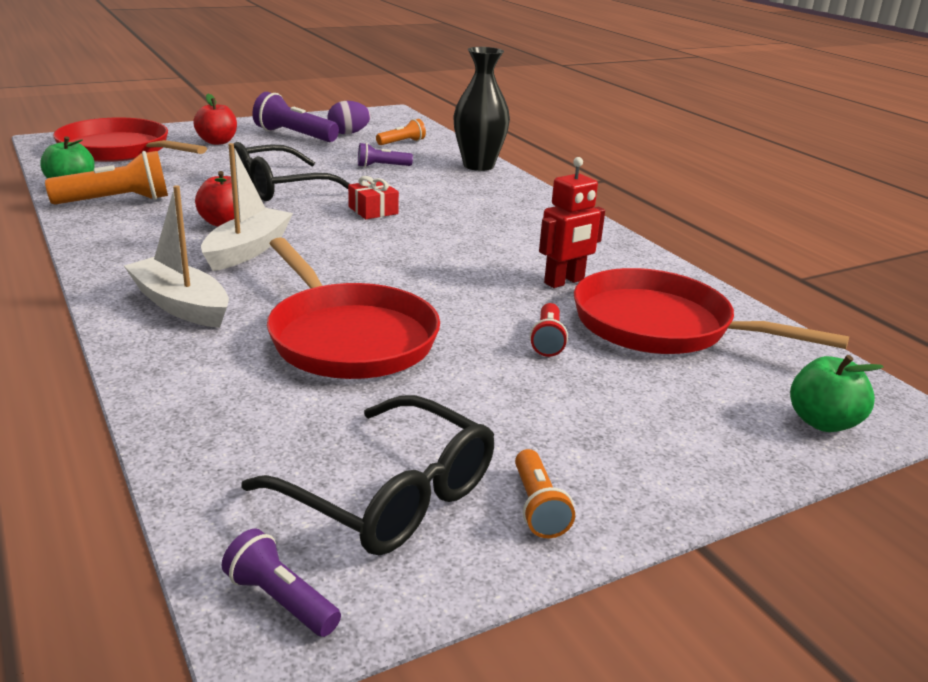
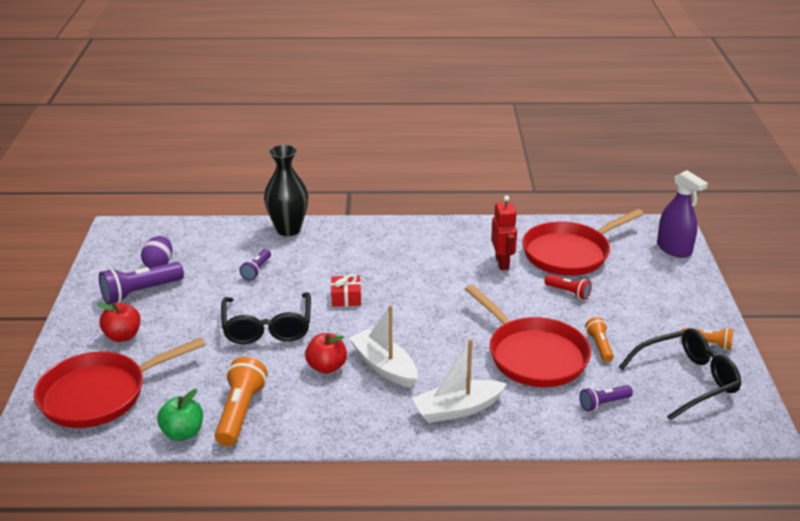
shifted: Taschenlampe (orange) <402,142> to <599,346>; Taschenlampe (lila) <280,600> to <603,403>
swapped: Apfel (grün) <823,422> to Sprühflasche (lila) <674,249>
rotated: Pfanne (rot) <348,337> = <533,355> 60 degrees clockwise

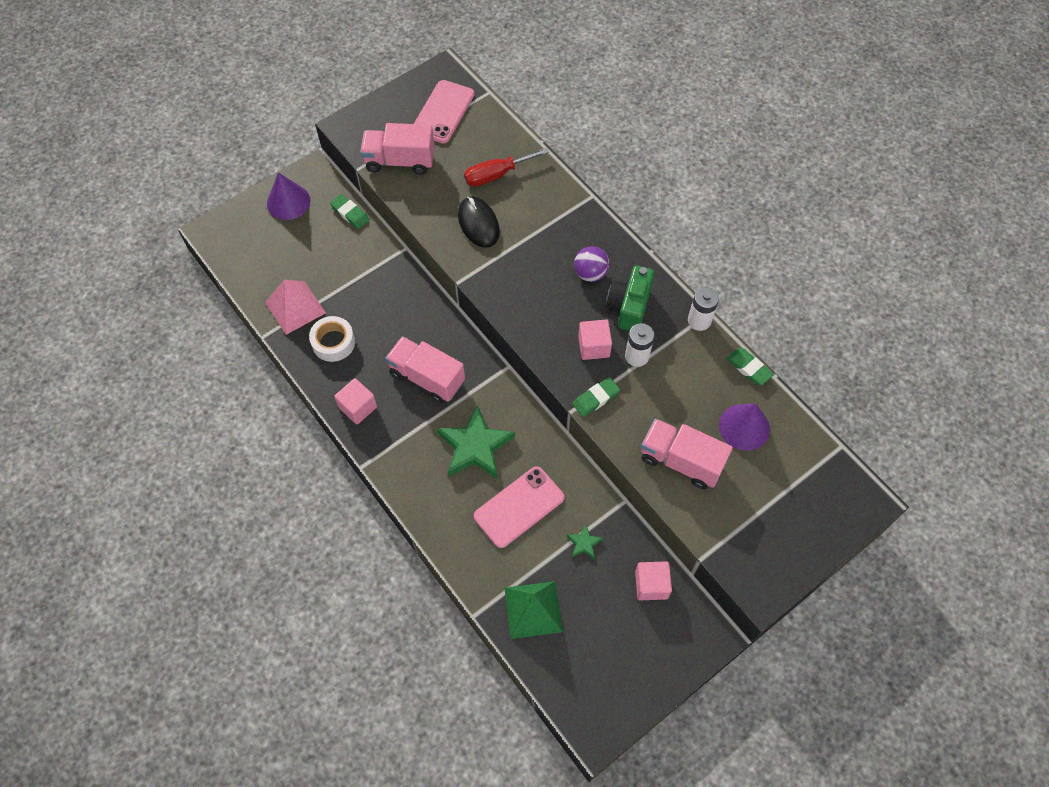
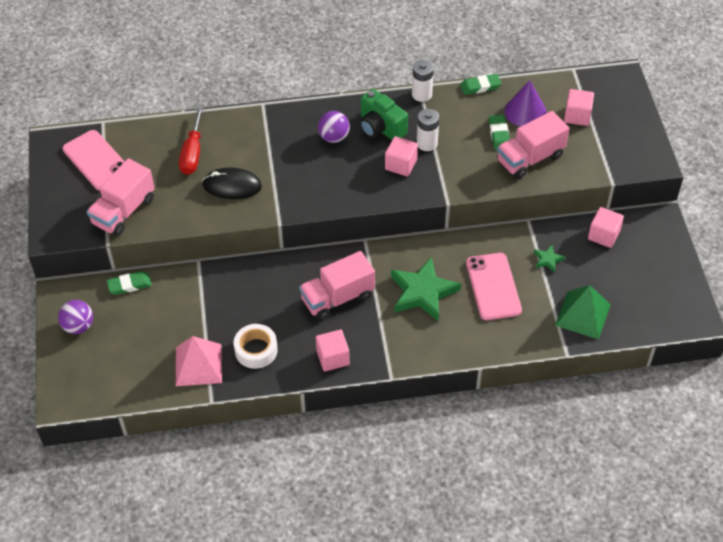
new: Kubus (rosa) <577,116>
shifted: Radiergummi (grün) <596,398> to <499,134>
swapped: Kegel (lila) <288,202> to Ball (lila) <78,326>

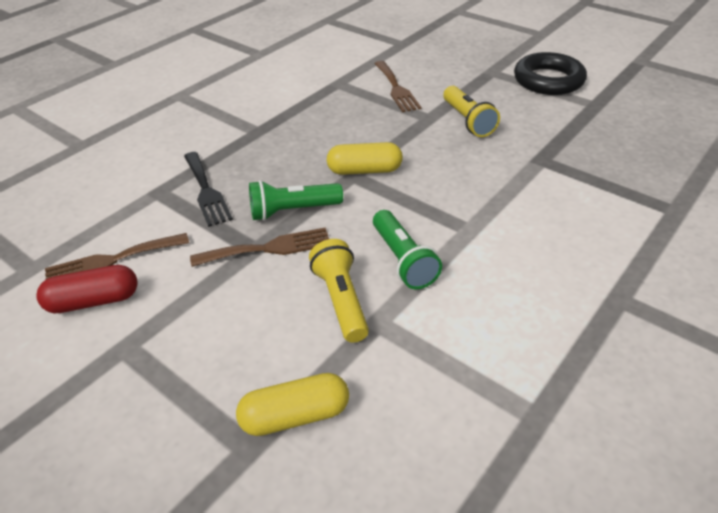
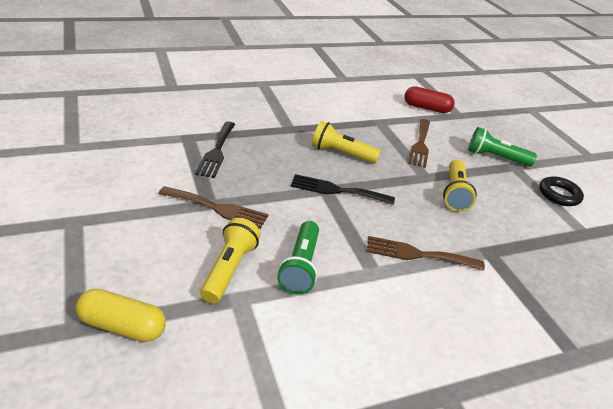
new: Taschenlampe (gelb) <341,153>
shifted: Taschenlampe (grün) <292,211> to <495,157>; Gabel (braun) <111,261> to <418,254>; Kapsel (rot) <94,301> to <426,108>
swapped: Kapsel (gelb) <364,170> to Gabel (schwarz) <337,190>
scaled: Ring (schwarz) <548,80> = <559,194> x0.63

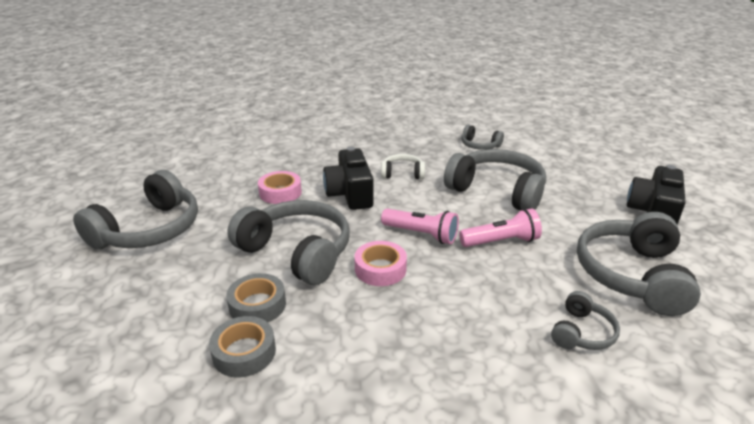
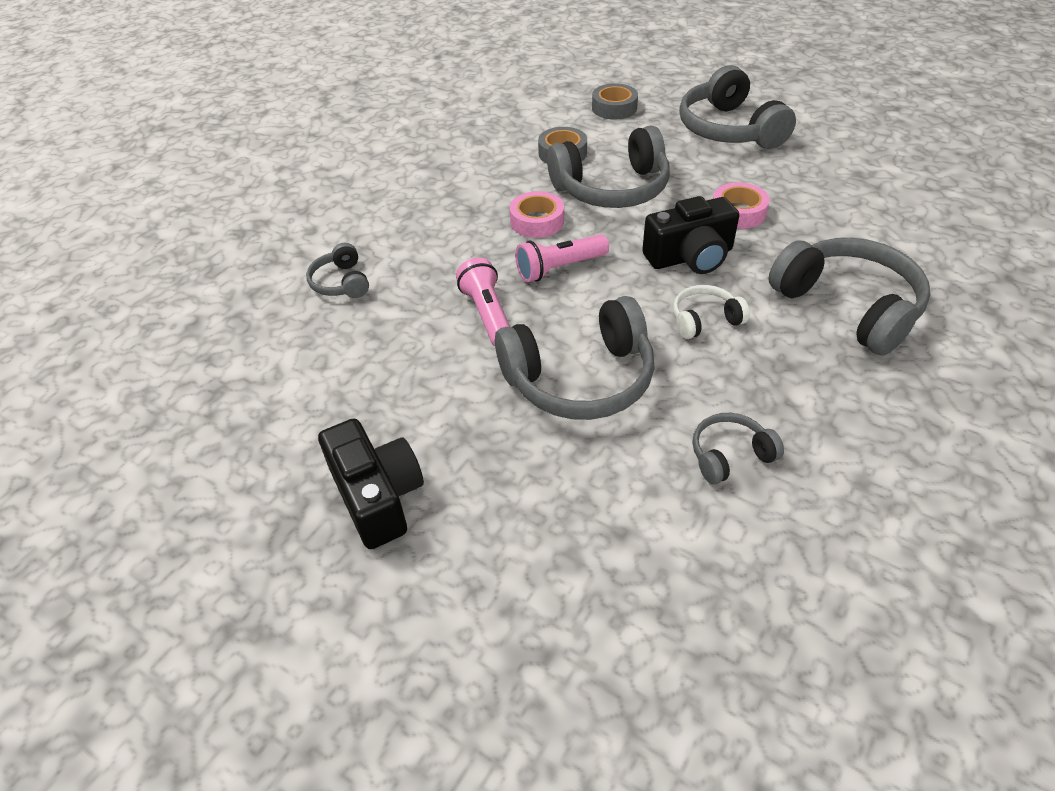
shifted: Kopfhörer (grau) <632,275> to <848,306>; Klebeband (grau) <244,352> to <614,108>
rotated: Kamera (schwarz) <350,194> = <690,257> 135 degrees clockwise; Kopfhörer (weiß) <402,173> = <704,320> 150 degrees counterclockwise; Taschenlampe (rosa) <501,241> = <487,314> 135 degrees clockwise

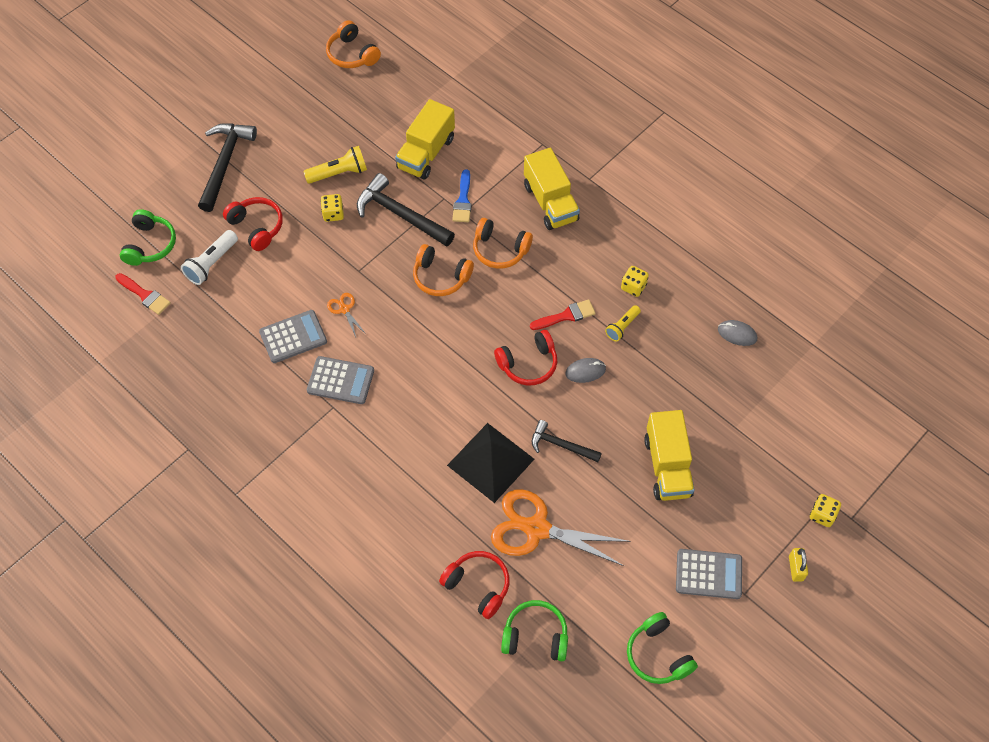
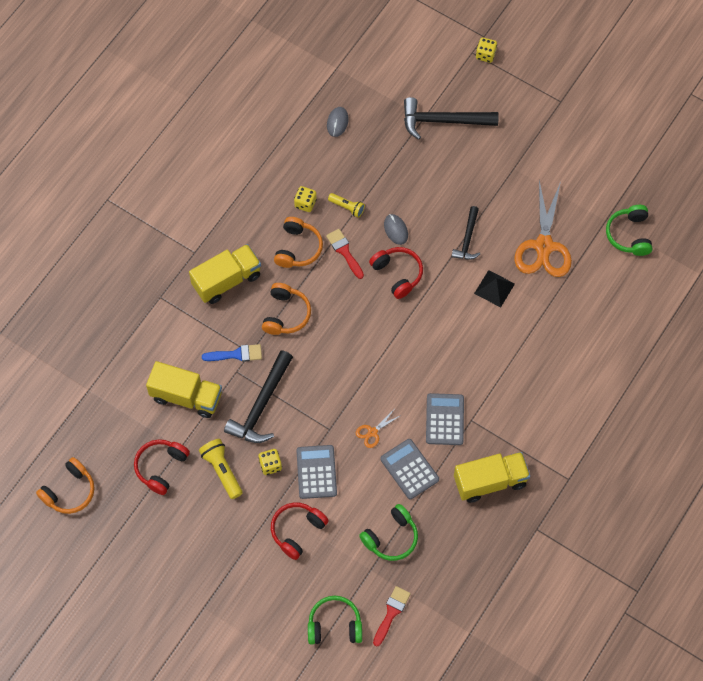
gone: Taschenlampe (weiß) <211,263>; Vorhängeschloss (gelb) <795,568>
shifted: Hammer (schwarz) <225,163> to <443,121>; Kopfhörer (orange) <441,277> to <298,248>; Lastwagen (gelb) <667,466> to <490,482>; Taschenrechner (grau) <708,574> to <316,472>; Kopfhörer (rot) <478,586> to <161,467>; Kopfhörer (grün) <658,655> to <391,537>
scaled: Pyramide (schwarz) <490,462> = <494,288> x0.59

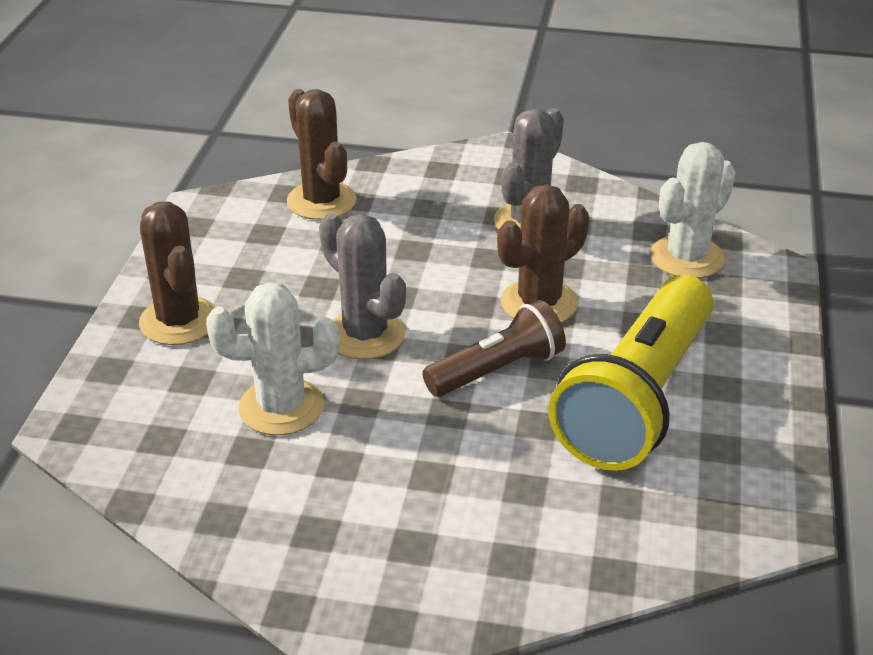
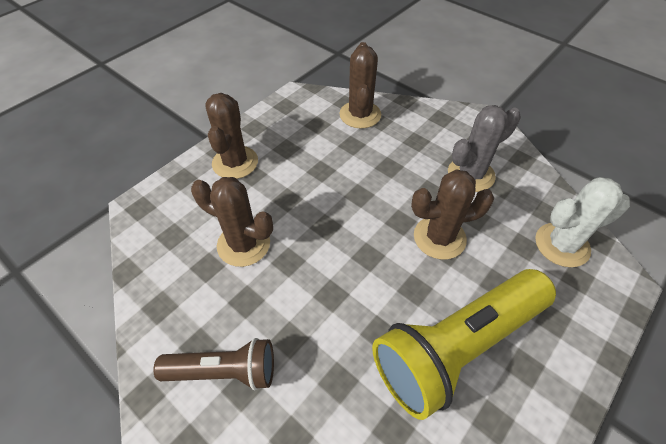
gone: Kaktus (grau) <365,335>
shifted: Taschenlampe (braun) <497,370> to <224,371>
repainted: Kaktus (weiß) <281,407> to Kaktus (braun) <243,244>

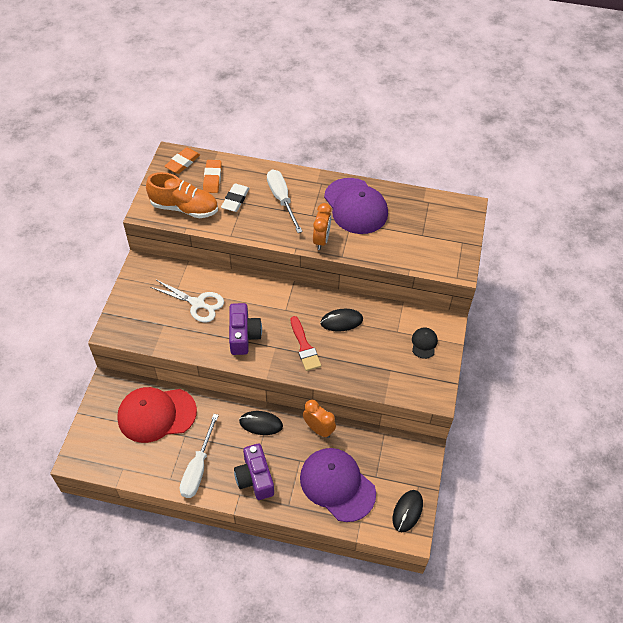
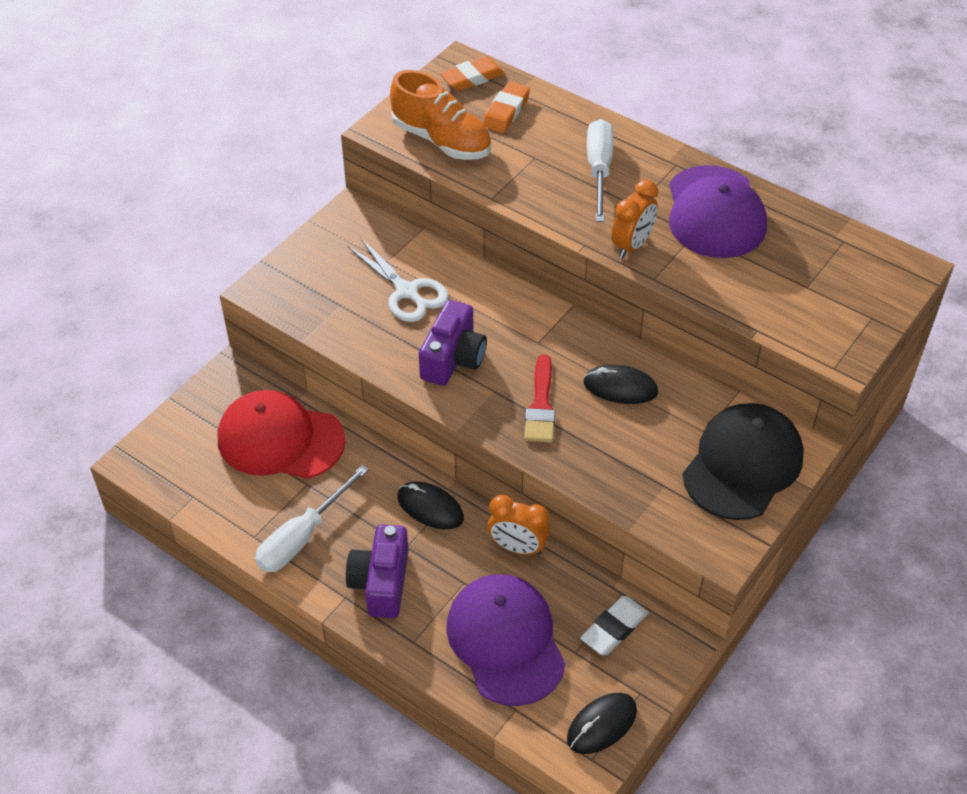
shifted: Radiergummi (weiß) <235,200> to <614,628>
rotated: Wecker (orange) <318,429> = <517,547> 135 degrees clockwise
scaled: Kappe (schwarz) <424,343> = <742,465> x2.24

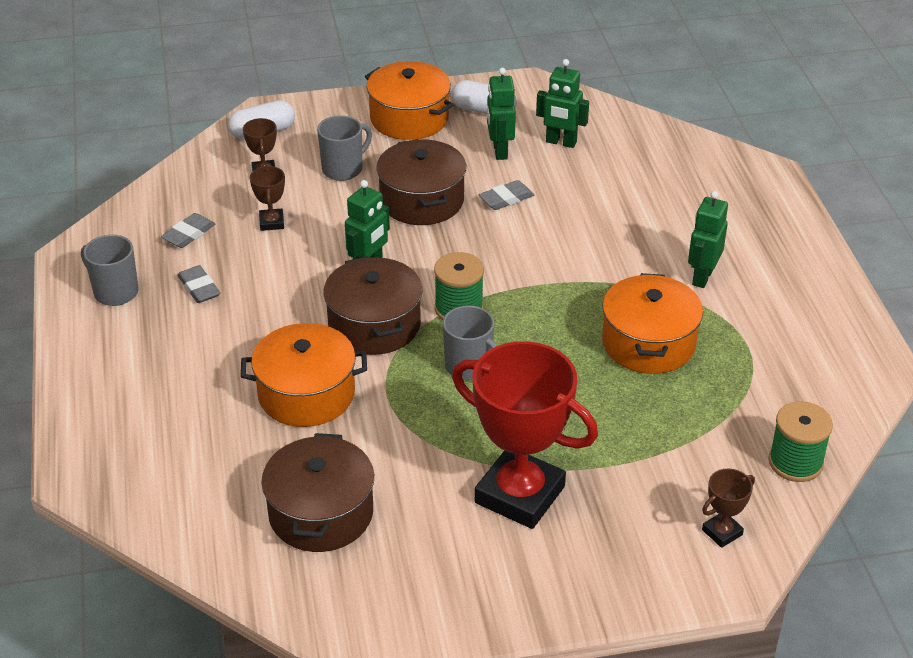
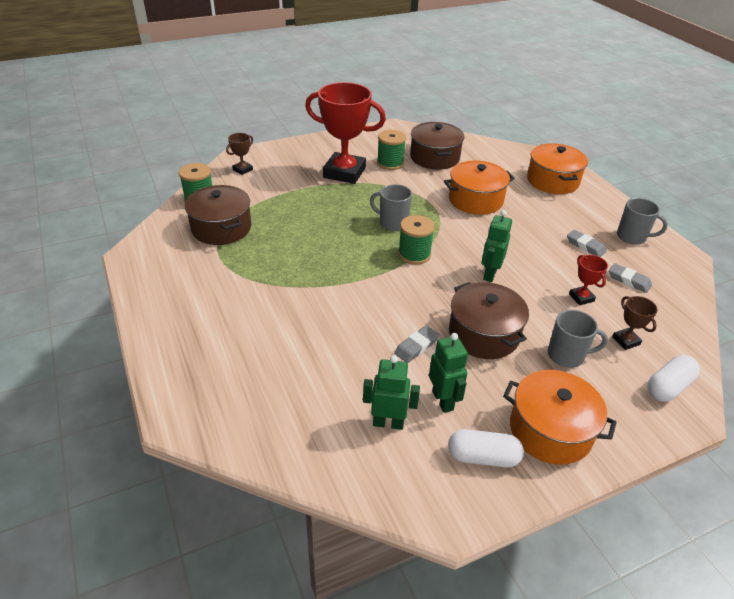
gone: Roboter (grün) <702,277>
new: Garnrolle (grün) <390,163>
shifted: Kochtopf (braun) <374,325> to <221,228>; Kochtopf (orange) <648,343> to <552,181>
repainted: Pokal (braun) <271,222> to Pokal (rot) <581,297>
rotated: Tasse (grau) <343,169> = <566,356> 120 degrees counterclockwise; Radiergummi (grau) <188,234> = <629,280> 75 degrees counterclockwise

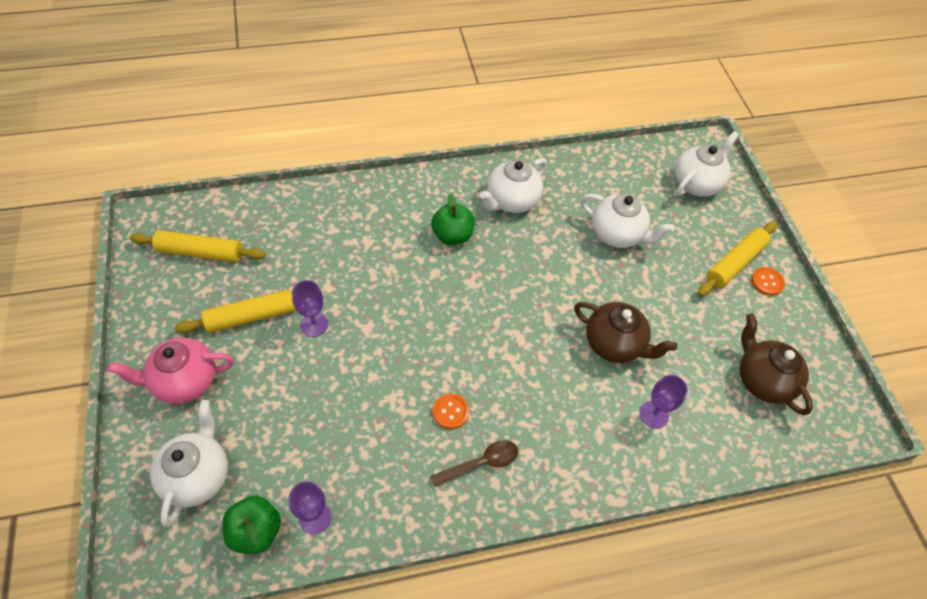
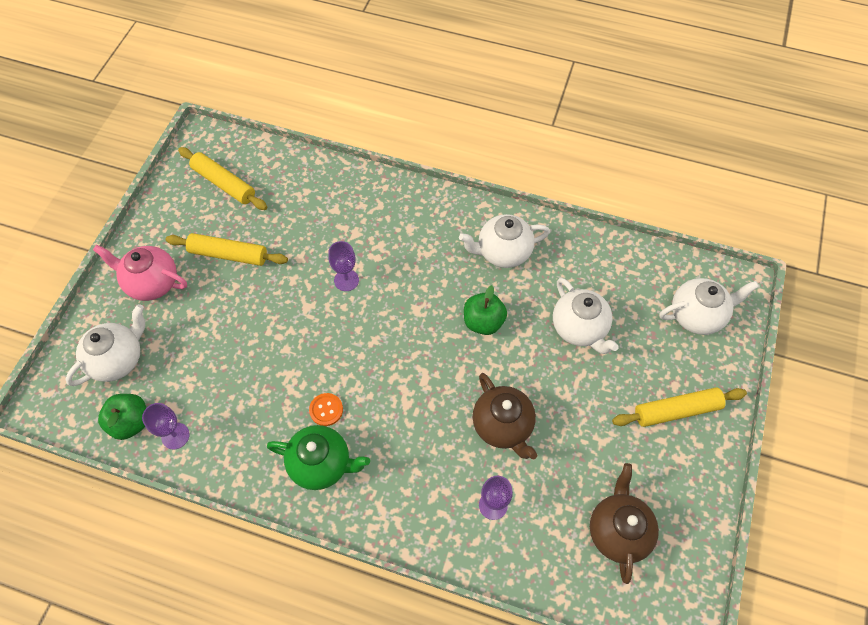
gone: Knopf (orange) <767,282>
shifted: Apfel (grün) <452,235> to <483,322>; Kelch (lila) <314,324> to <346,280>
swapped: Löffel (braun) <481,463> to Teekanne (grün) <321,464>

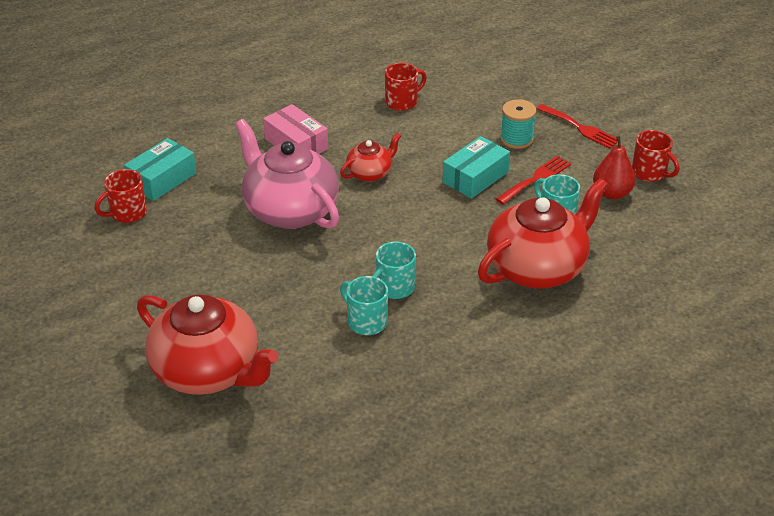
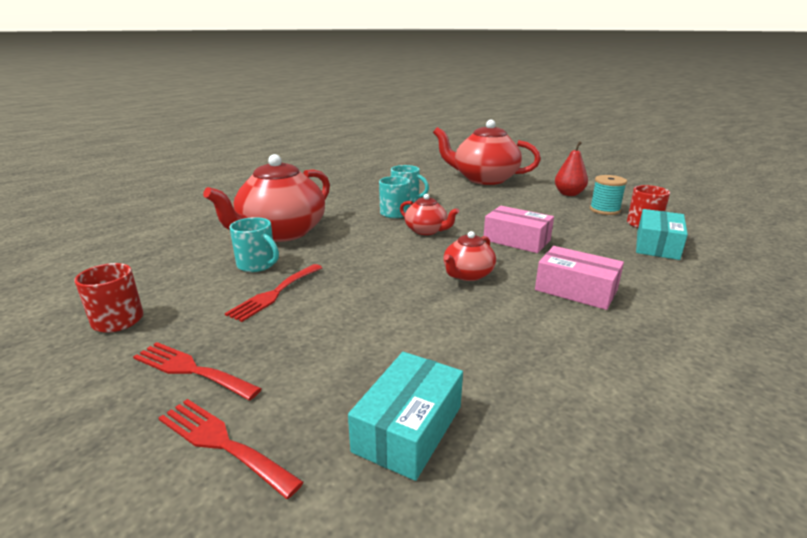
gone: Tasse (rot) <402,102>
new: Teekanne (rot) <426,231>; Gabel (rot) <222,443>
shifted: Garnrolle (türkis) <516,139> to <604,210>; Schachtel (türkis) <475,177> to <408,428>; Birne (rot) <612,193> to <569,194>
swapped: Teekanne (rosa) <290,210> to Schachtel (rosa) <516,240>

